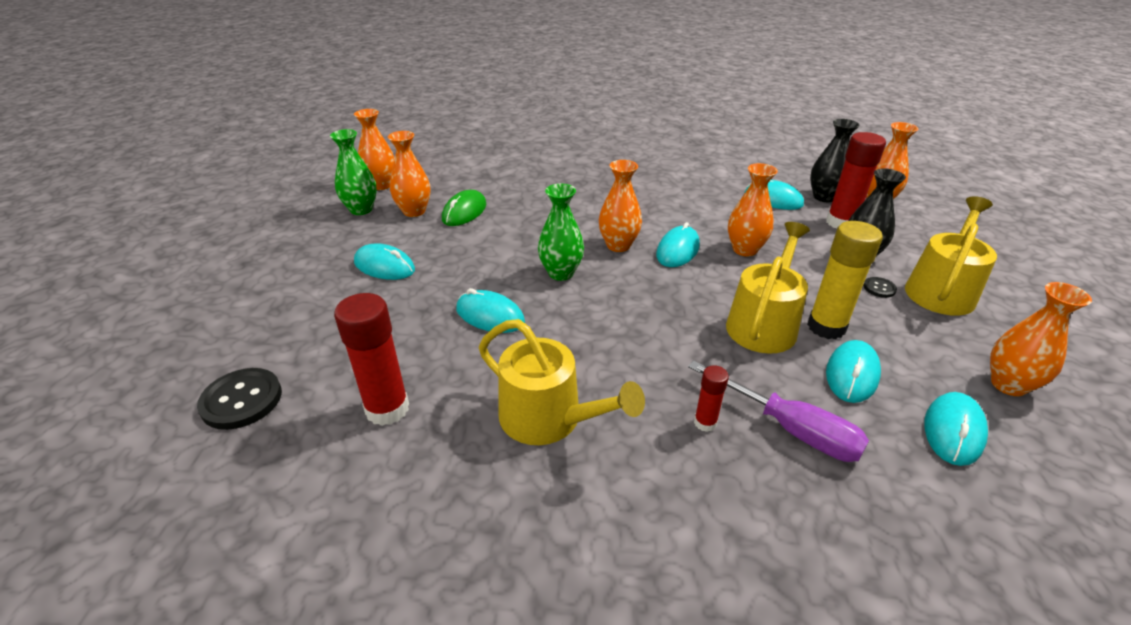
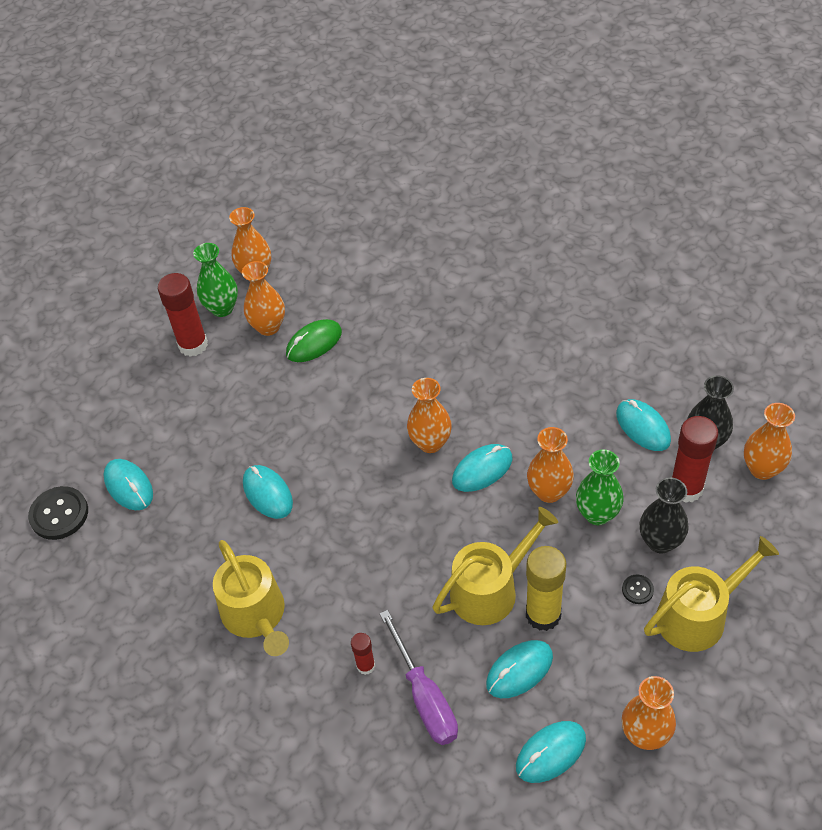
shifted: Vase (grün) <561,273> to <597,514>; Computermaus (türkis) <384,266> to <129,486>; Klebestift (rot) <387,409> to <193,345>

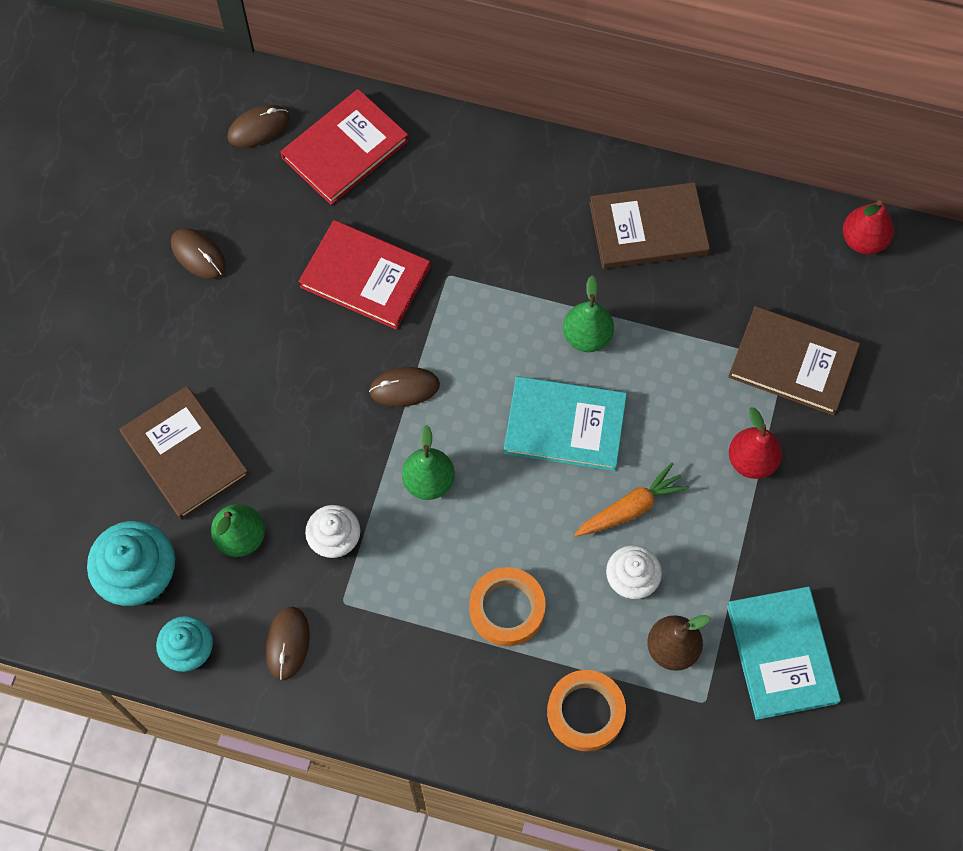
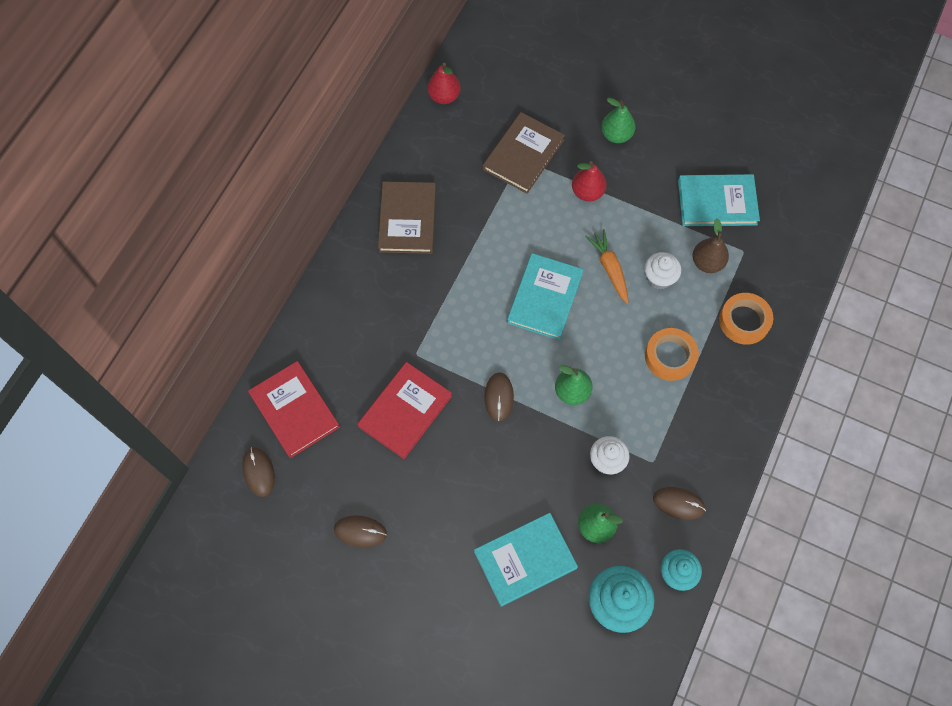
shifted: Birne (grün) <587,336> to <616,135>
repainted: Buch (braun) <185,454> to Buch (türkis) <525,560>
rotated: Computermaus (braun) <198,255> = <360,531> 45 degrees clockwise

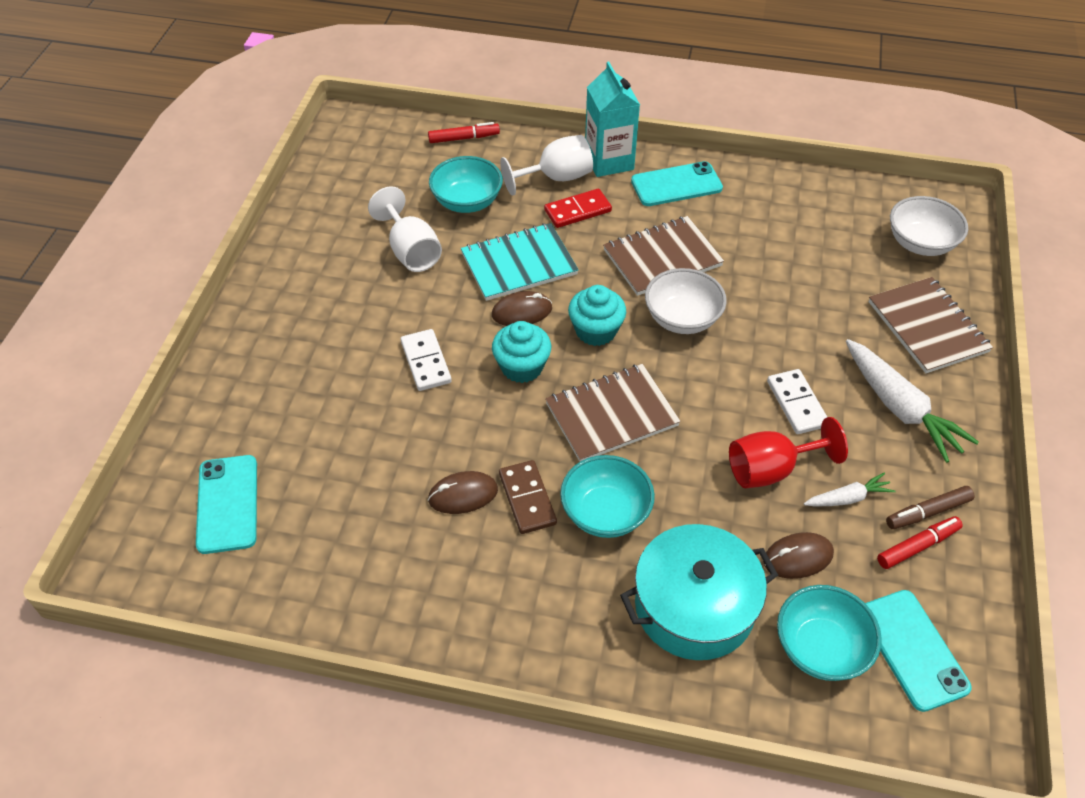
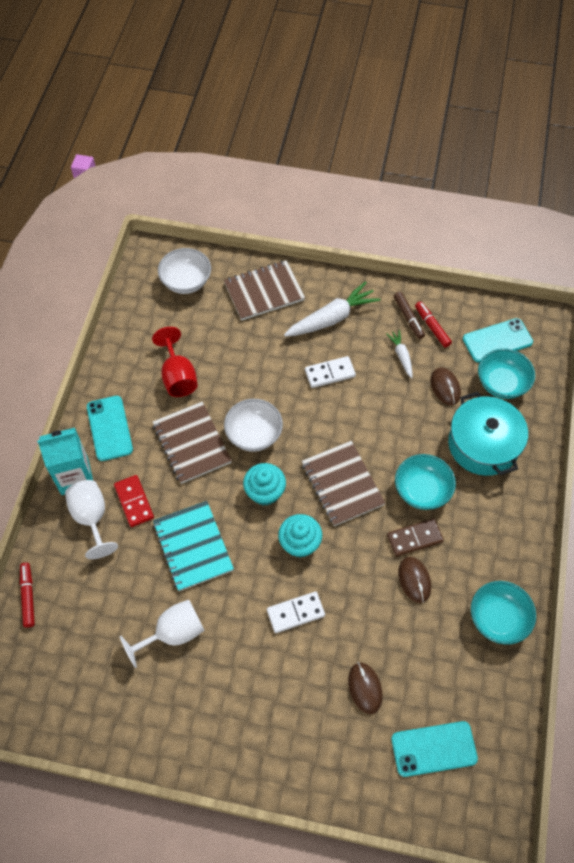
shifted: Schüssel (türkis) <467,202> to <498,619>; Computermaus (braun) <522,312> to <365,688>; Kelch (rot) <771,469> to <178,376>

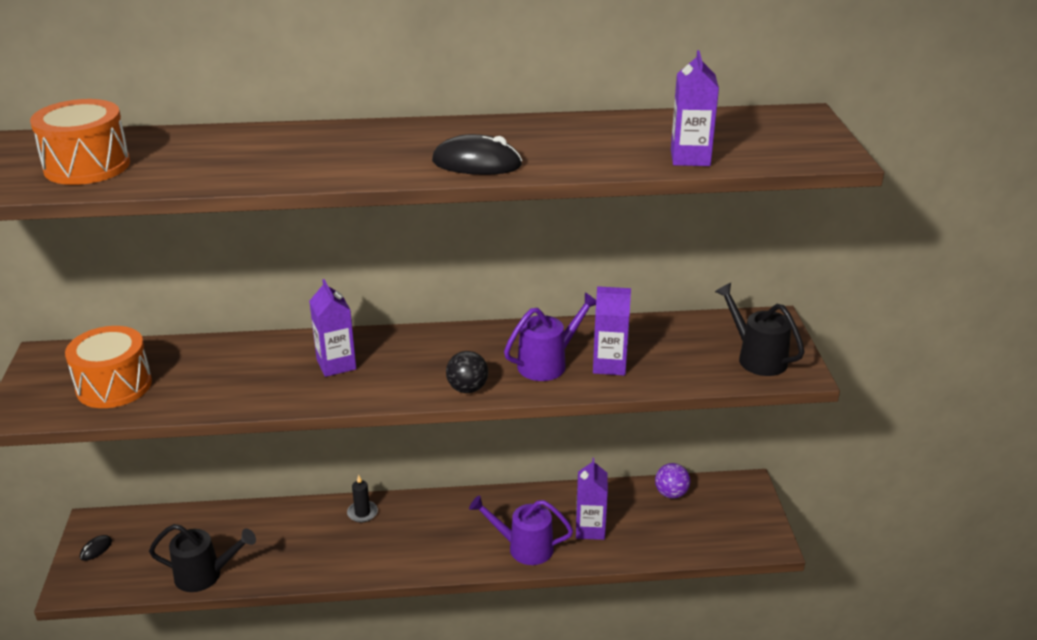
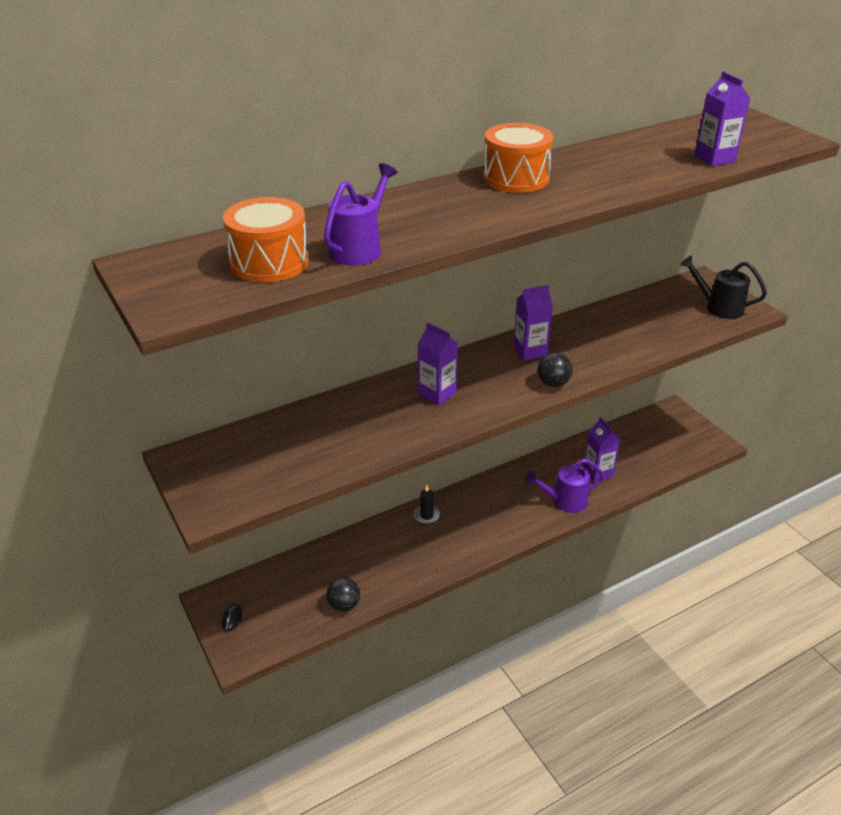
gone: Computermaus (schwarz) <477,163>; Ball (lila) <671,493>
shifted: Getränkekarton (lila) <609,365> to <530,351>; Gießkanne (lila) <548,363> to <359,248>; Trommel (orange) <114,386> to <516,178>
swapped: Gießkanne (schwarz) <205,575> to Ball (schwarz) <344,605>

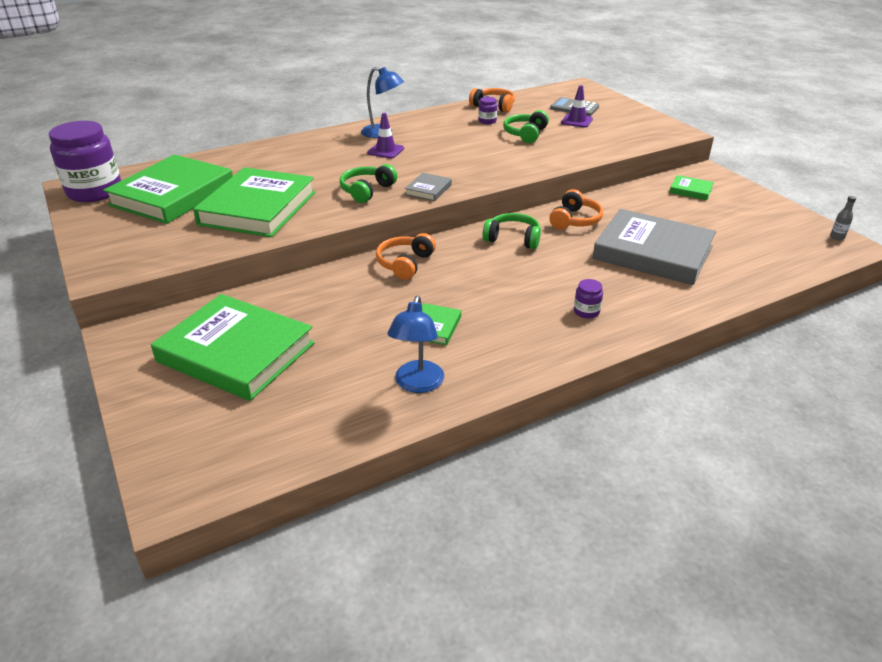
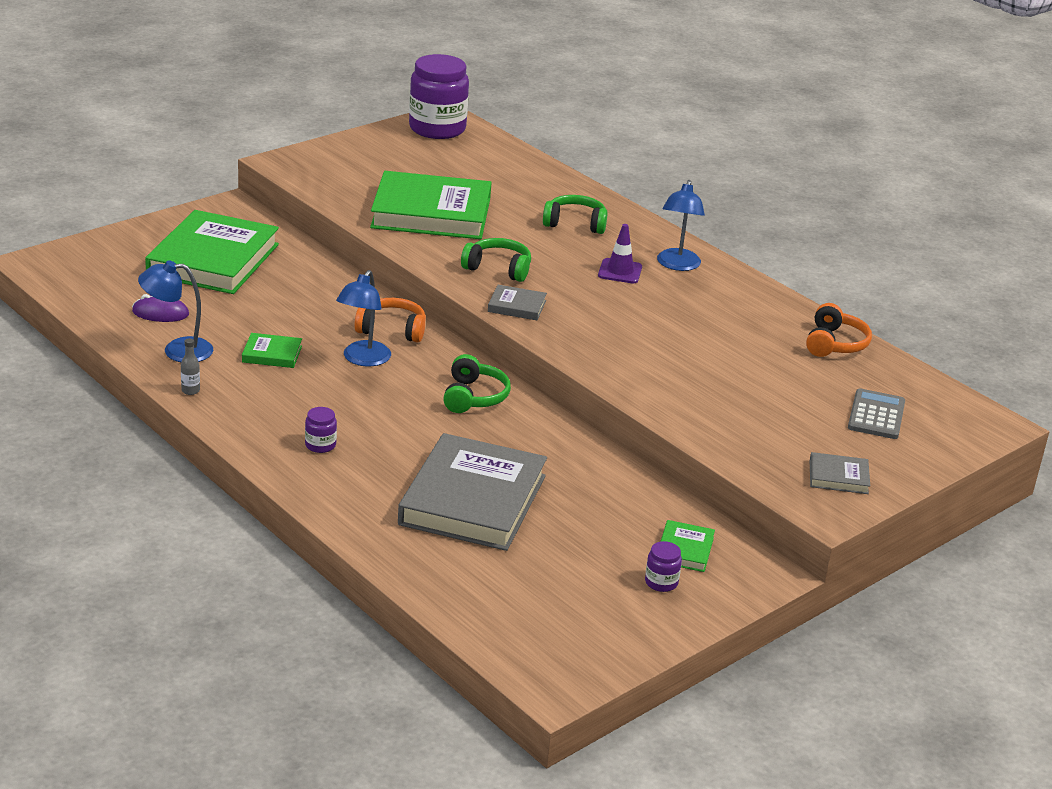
gone: Leitkegel (lila) <576,121>; Buch (grün) <173,195>; Kopfhörer (orange) <574,220>
new: Lampe (blau) <363,359>; Computermaus (lila) <160,313>; Buch (grau) <838,477>
shifted: Einmachglas (lila) <487,121> to <661,582>; Kopfhörer (grün) <525,134> to <575,223>; Flasche (grau) <837,237> to <190,391>

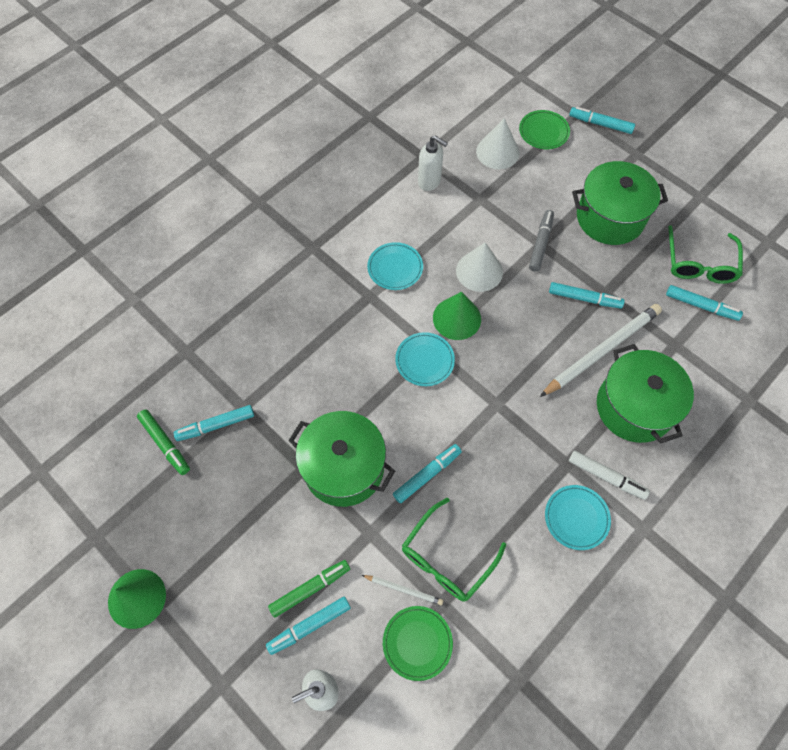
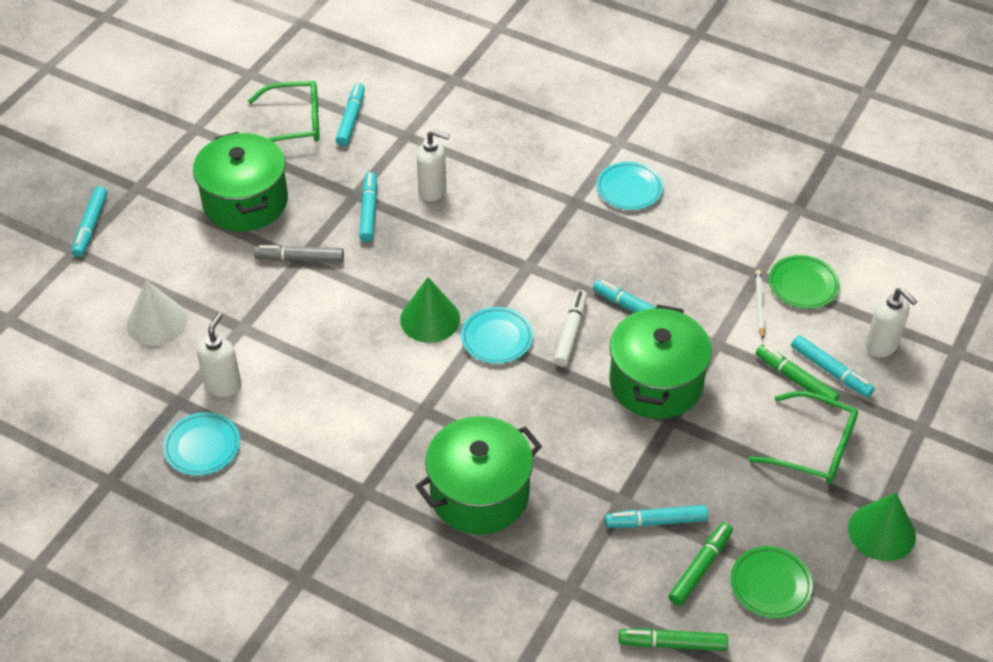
gone: Kegel (weiß) <479,271>
new: Filzstift (grün) <672,644>
shifted: Teller (grün) <543,132> to <770,584>; Teller (türkis) <395,268> to <202,446>; Kochtopf (grün) <634,407> to <479,494>; Filzstift (weiß) <606,477> to <570,332>; Brille (grün) <447,558> to <813,448>
swapped: Bleistift (weiß) <601,351> to Seifenspender (weiß) <433,190>
rotated: Filzstift (türkis) <216,425> = <656,521> 120 degrees clockwise

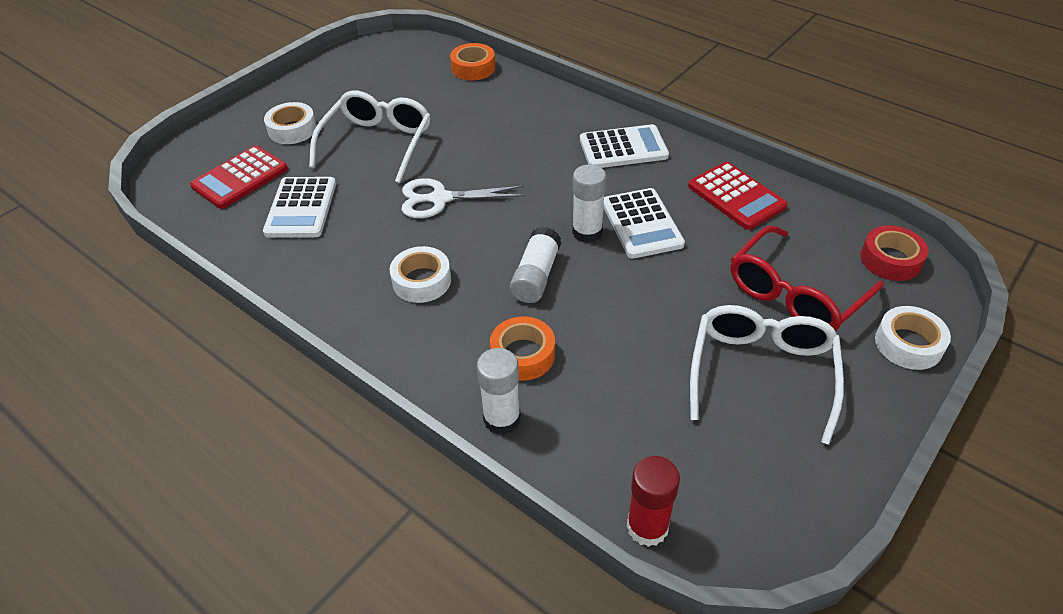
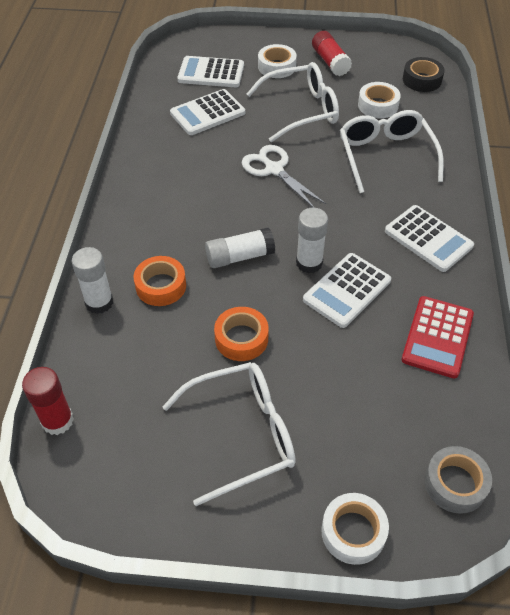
gone: Brille (rot) <796,293>
new: Klebestift (rot) <330,62>; Klebeband (schwarz) <422,80>; Brille (weiß) <386,156>
shifted: Klebeband (orange) <473,68> to <241,338>; Klebeband (weiß) <422,281> to <378,105>
repainted: Taschenrechner (rot) <240,178> to Taschenrechner (weiß) <211,73>; Klebeband (rot) <890,260> to Klebeband (grau) <455,483>

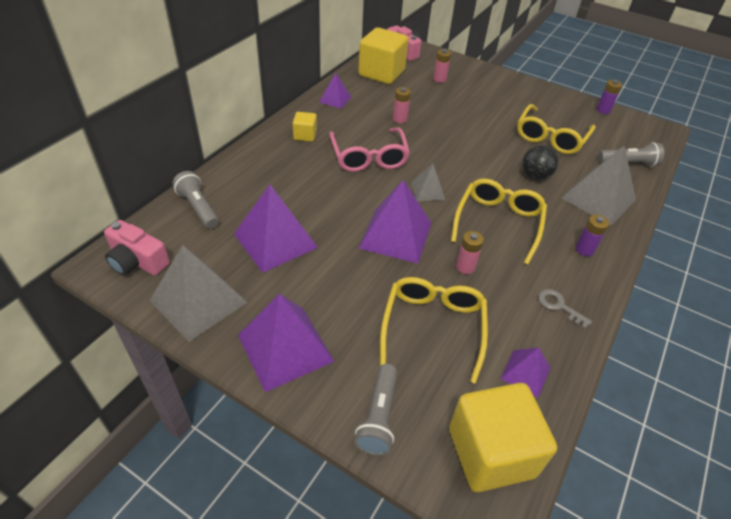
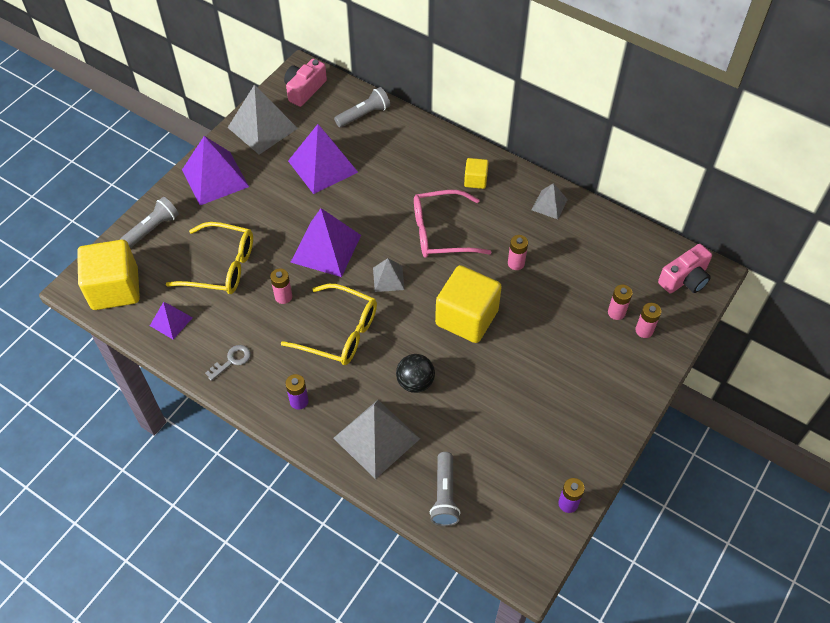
gone: Brille (gelb) <551,137>
new: Batterie (rosa) <644,330>
shifted: Kubus (gelb) <381,73> to <466,317>
repainted: Pyramide (lila) <335,99> to Pyramide (grau) <549,204>
rotated: Taschenlampe (grau) <378,416> = <152,229> 120 degrees clockwise

